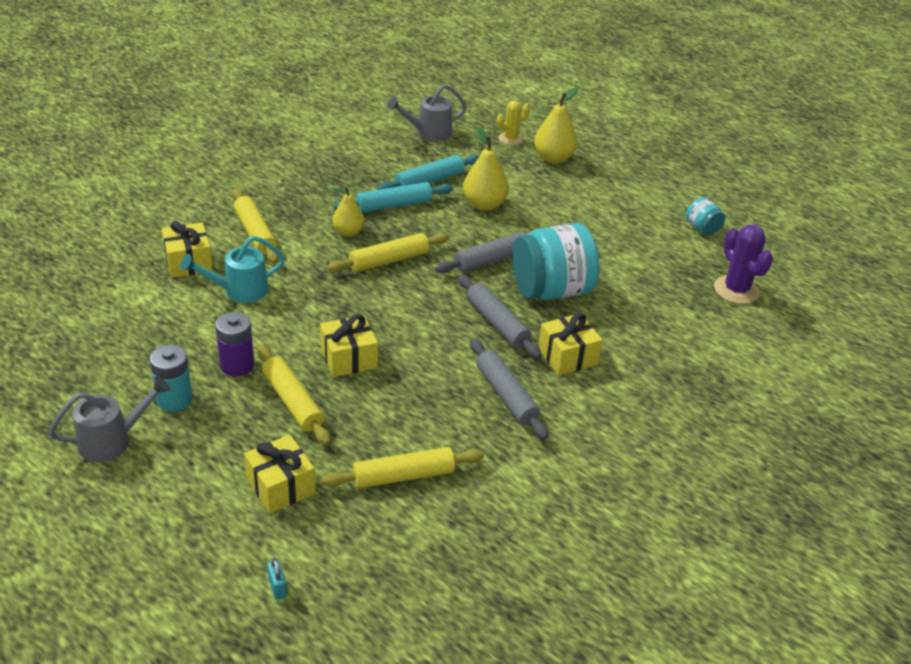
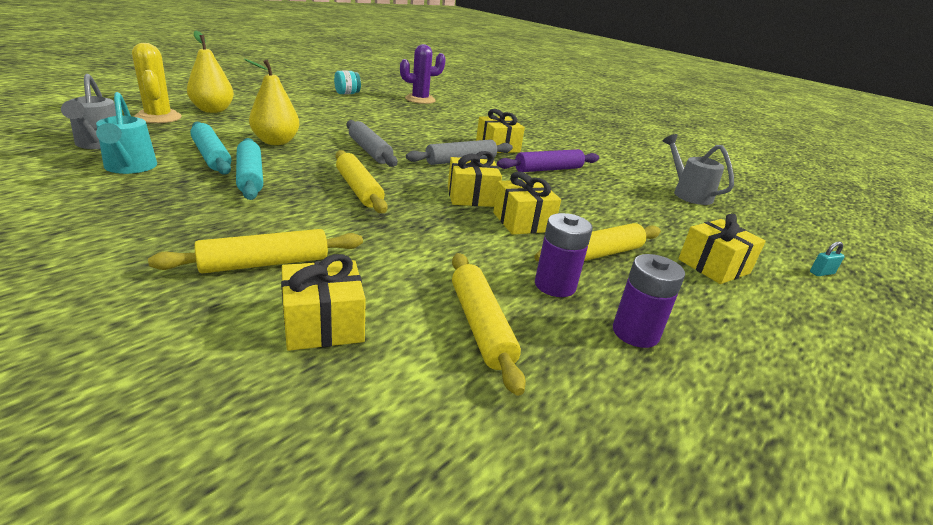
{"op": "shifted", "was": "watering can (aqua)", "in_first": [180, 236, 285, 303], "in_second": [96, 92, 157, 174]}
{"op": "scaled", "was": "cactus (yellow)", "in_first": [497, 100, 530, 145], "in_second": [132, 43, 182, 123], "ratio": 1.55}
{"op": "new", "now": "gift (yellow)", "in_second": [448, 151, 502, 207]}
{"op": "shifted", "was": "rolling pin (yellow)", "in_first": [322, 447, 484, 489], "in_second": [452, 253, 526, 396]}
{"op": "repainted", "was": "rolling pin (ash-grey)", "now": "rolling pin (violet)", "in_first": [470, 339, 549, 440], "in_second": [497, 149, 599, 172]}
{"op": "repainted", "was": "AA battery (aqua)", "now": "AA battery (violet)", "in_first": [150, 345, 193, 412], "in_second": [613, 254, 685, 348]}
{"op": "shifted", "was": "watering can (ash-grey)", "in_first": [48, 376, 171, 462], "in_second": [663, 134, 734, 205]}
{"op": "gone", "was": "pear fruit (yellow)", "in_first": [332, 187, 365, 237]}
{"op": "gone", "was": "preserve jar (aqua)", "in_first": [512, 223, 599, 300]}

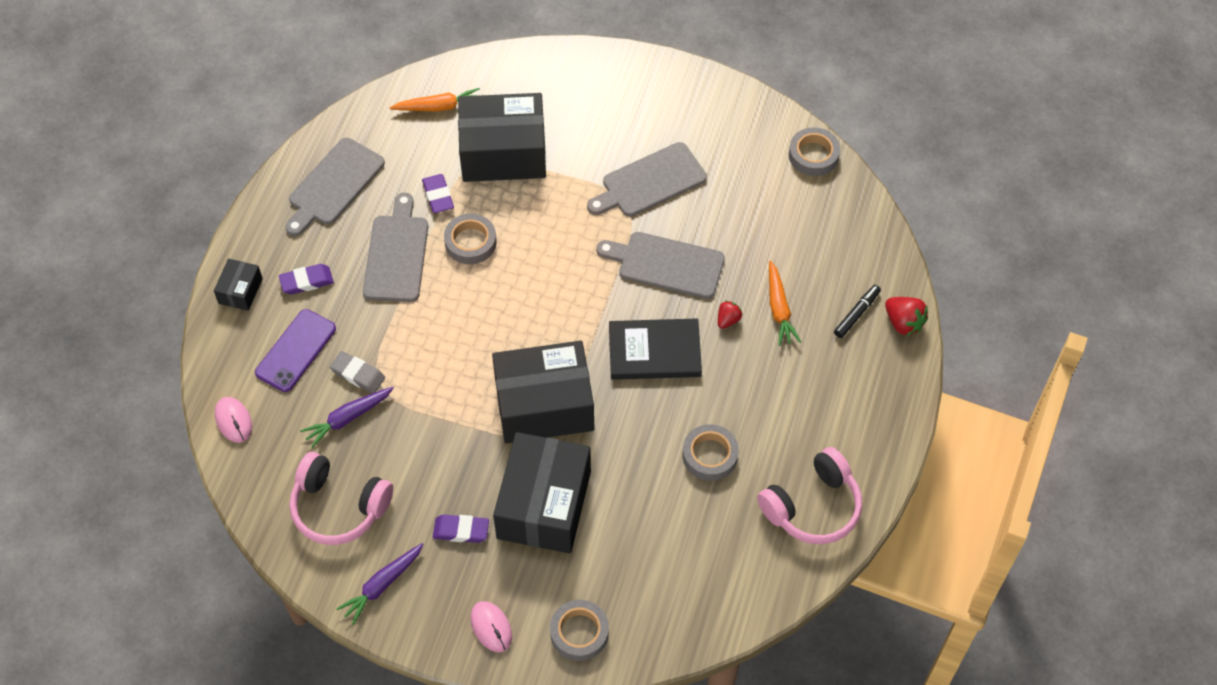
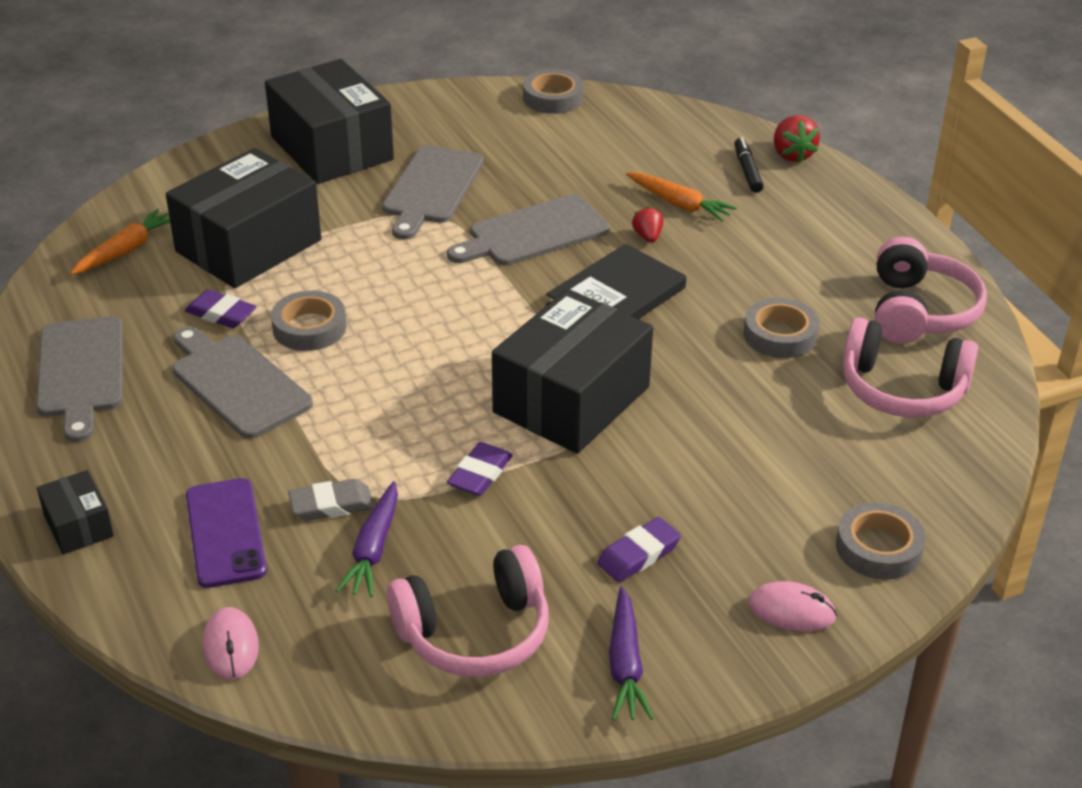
{"op": "rotated", "was": "computer mouse (rosy)", "in_first": [215, 397, 252, 443], "in_second": [203, 607, 259, 680], "clockwise": 60}
{"op": "shifted", "was": "box (black)", "in_first": [493, 432, 591, 553], "in_second": [265, 59, 394, 184]}
{"op": "shifted", "was": "gum eraser (violet)", "in_first": [279, 264, 334, 295], "in_second": [447, 442, 513, 496]}
{"op": "rotated", "was": "berry (scarlet)", "in_first": [885, 297, 928, 336], "in_second": [773, 115, 820, 163], "clockwise": 75}
{"op": "new", "now": "headphones (rosy)", "in_second": [843, 317, 978, 418]}

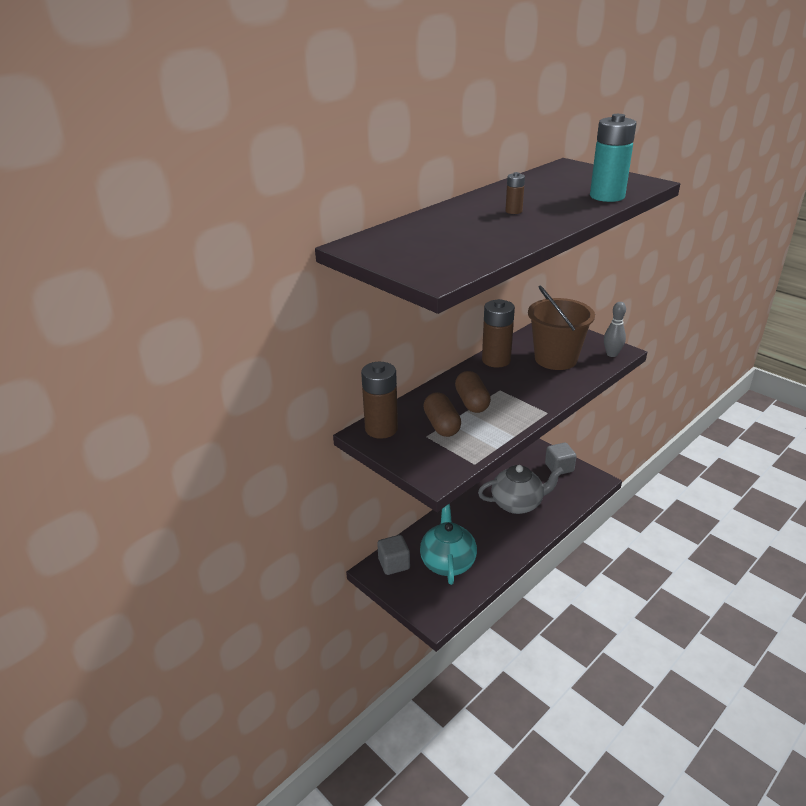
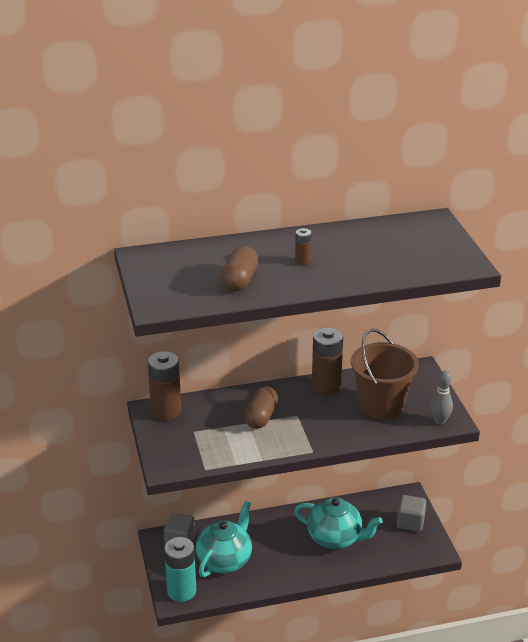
{"op": "shifted", "was": "AA battery (aqua)", "in_first": [590, 114, 637, 202], "in_second": [164, 537, 196, 602]}
{"op": "shifted", "was": "pill shape (dark brown)", "in_first": [423, 392, 461, 437], "in_second": [221, 246, 258, 291]}
{"op": "repainted", "was": "tea pot (ash-grey)", "now": "tea pot (aqua)", "in_first": [478, 465, 564, 514], "in_second": [294, 497, 383, 549]}

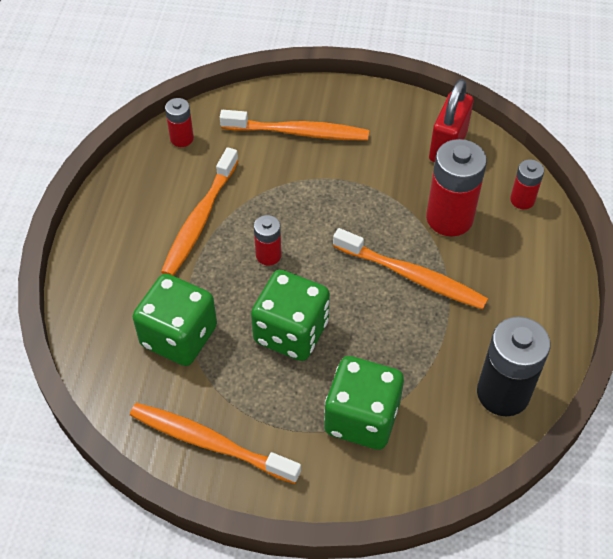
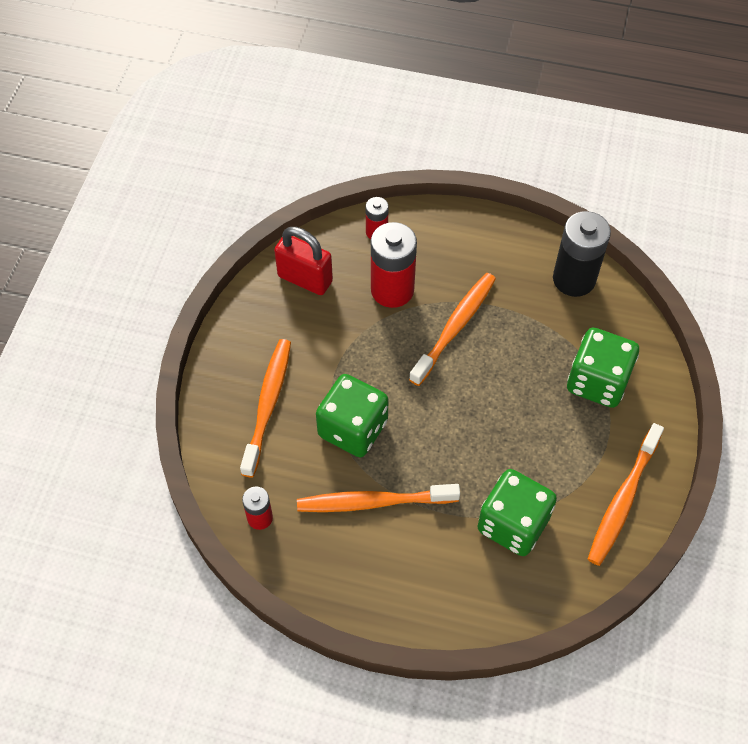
{"op": "rotated", "was": "dental brush (orange)", "in_first": [161, 147, 239, 276], "in_second": [297, 484, 460, 512], "clockwise": 150}
{"op": "shifted", "was": "game die (green)", "in_first": [251, 270, 330, 361], "in_second": [316, 374, 388, 457]}
{"op": "gone", "was": "AA battery (scarlet)", "in_first": [254, 215, 281, 266]}

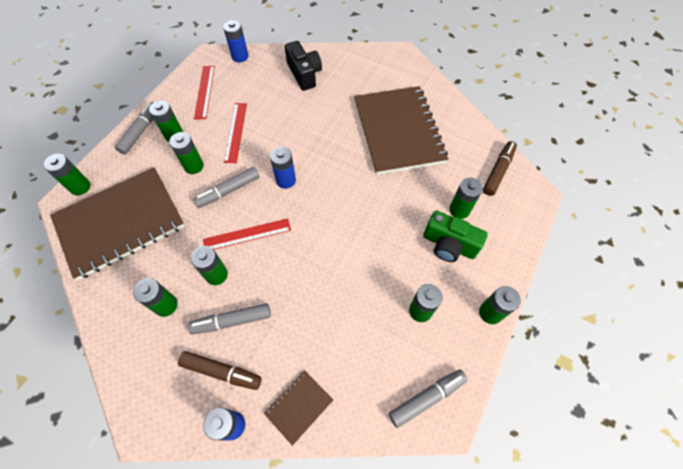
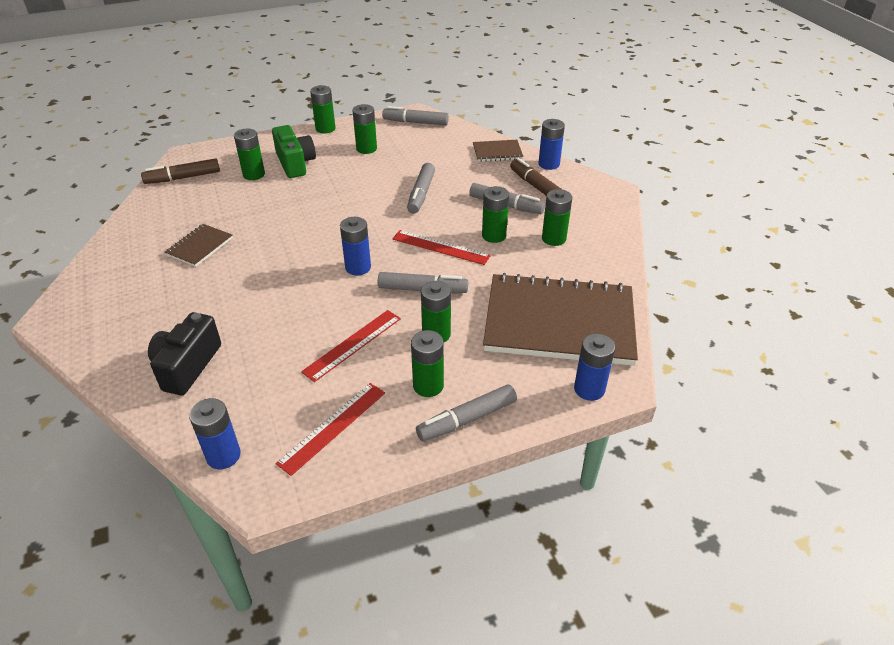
{"op": "scaled", "was": "exercise book (dark brown)", "in_first": [354, 86, 448, 175], "in_second": [165, 224, 233, 267], "ratio": 0.43}
{"op": "new", "now": "felt pen (ash-grey)", "in_second": [407, 163, 435, 214]}
{"op": "repainted", "was": "AA battery (green)", "now": "AA battery (blue)", "in_first": [43, 154, 90, 195], "in_second": [574, 334, 615, 401]}

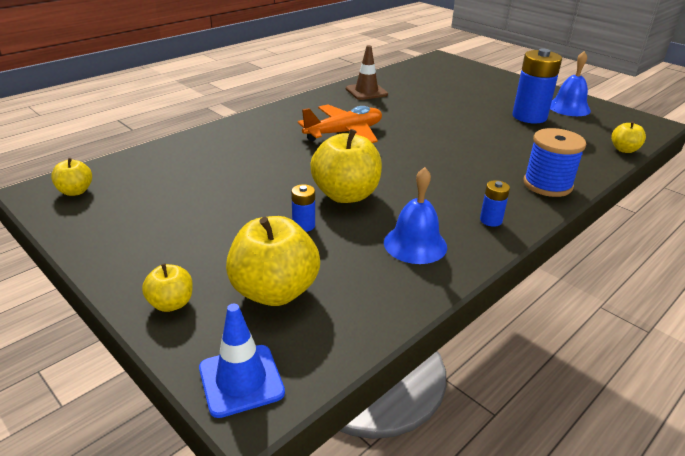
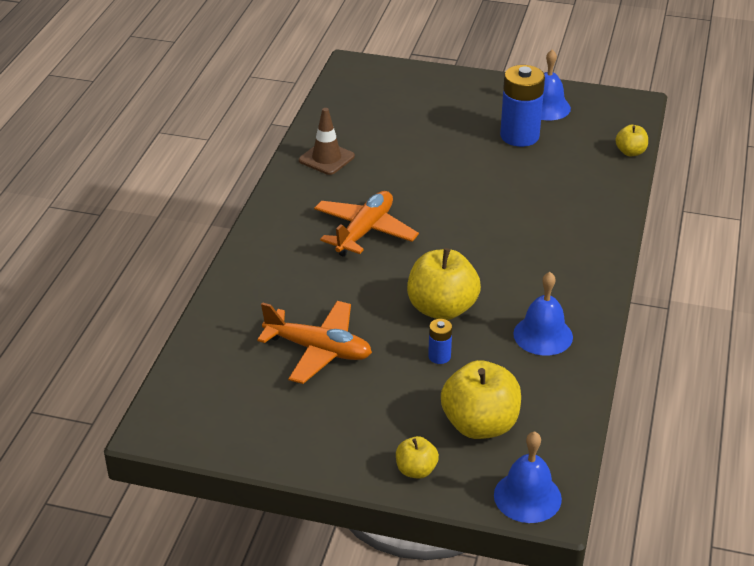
{"op": "new", "now": "aeroplane (orange)", "in_second": [257, 301, 372, 384]}
{"op": "swapped", "was": "road cone (blue)", "now": "hand bell (blue)", "in_first": [199, 304, 285, 418], "in_second": [494, 431, 562, 523]}
{"op": "gone", "was": "toy apple (yellow)", "in_first": [51, 158, 92, 196]}
{"op": "gone", "was": "AA battery (blue)", "in_first": [480, 180, 510, 227]}
{"op": "gone", "was": "bobbin (blue)", "in_first": [524, 128, 586, 197]}

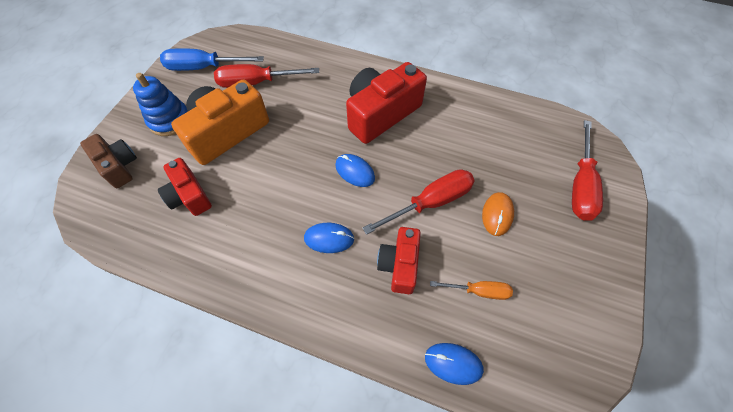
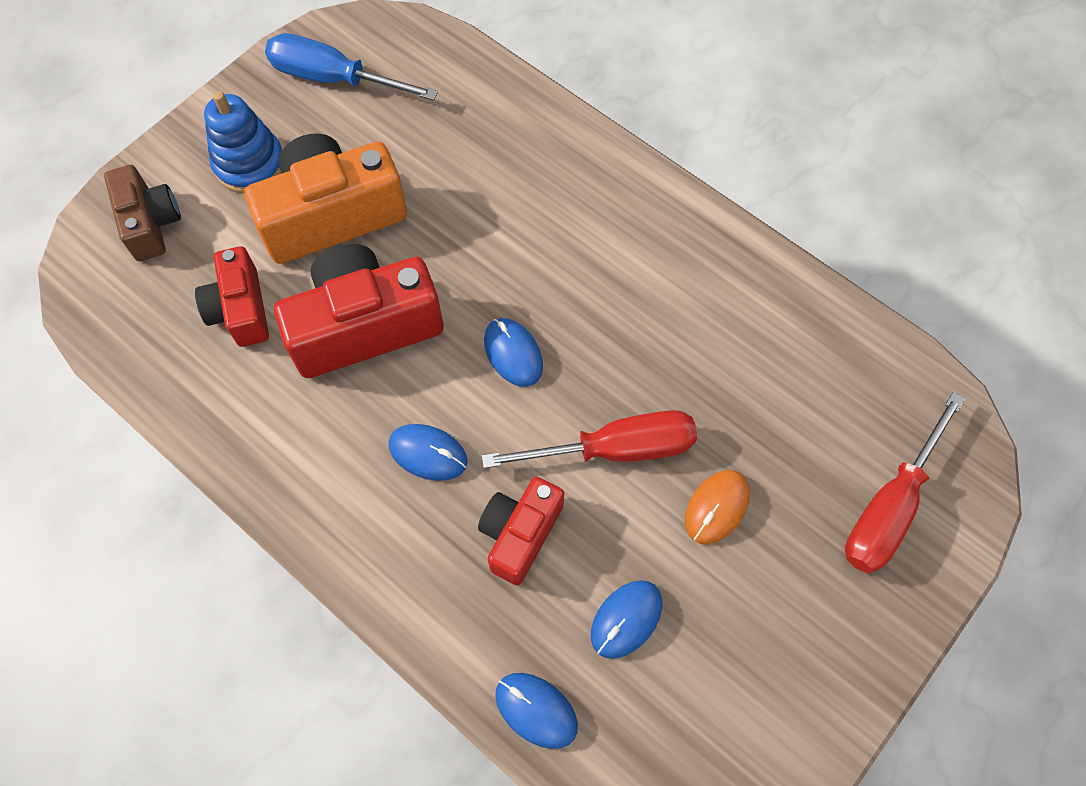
{"op": "shifted", "was": "camera (scarlet)", "in_first": [346, 62, 427, 144], "in_second": [274, 244, 444, 378]}
{"op": "swapped", "was": "flat screwdriver (orange)", "now": "computer mouse (blue)", "in_first": [430, 281, 513, 300], "in_second": [591, 580, 662, 659]}
{"op": "gone", "was": "flat screwdriver (scarlet)", "in_first": [214, 64, 319, 88]}

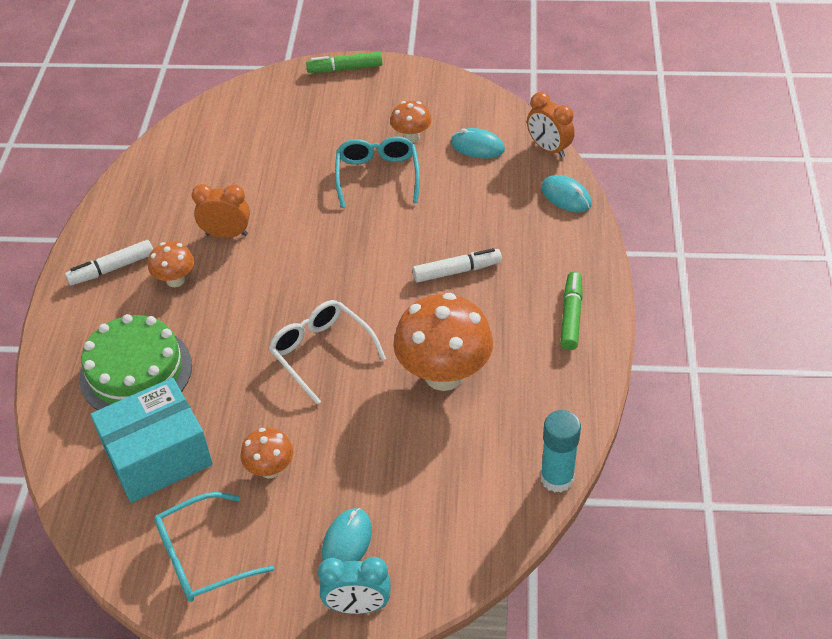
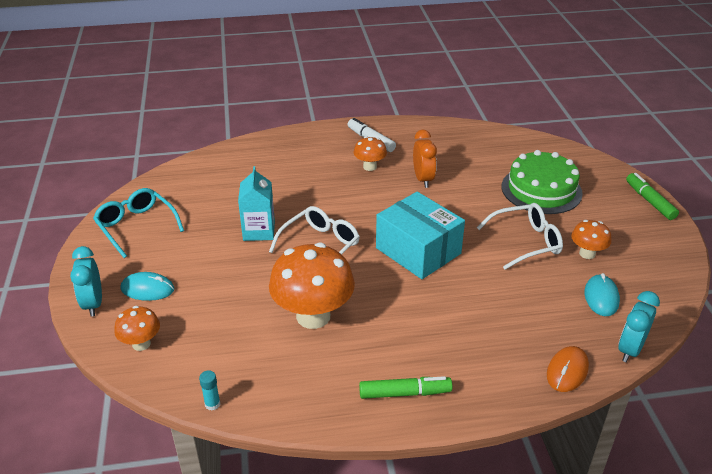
{"op": "shifted", "was": "mushroom (orange)", "in_first": [241, 428, 293, 478], "in_second": [114, 306, 160, 351]}
{"op": "scaled", "was": "glue (aqua)", "in_first": [540, 410, 581, 493], "in_second": [199, 370, 220, 411], "ratio": 0.51}
{"op": "new", "now": "juice carton (aqua)", "in_second": [238, 166, 275, 241]}
{"op": "shifted", "was": "box (aqua)", "in_first": [90, 378, 213, 503], "in_second": [376, 192, 465, 279]}
{"op": "repainted", "was": "eyeglasses (aqua)", "now": "eyeglasses (snow-white)", "in_first": [335, 136, 420, 208], "in_second": [477, 203, 563, 270]}
{"op": "shifted", "was": "gateau (green)", "in_first": [79, 314, 192, 410], "in_second": [502, 150, 583, 214]}
{"op": "repainted", "was": "computer mouse (aqua)", "now": "computer mouse (orange)", "in_first": [541, 175, 592, 213], "in_second": [547, 346, 589, 392]}
{"op": "repainted", "was": "alarm clock (orange)", "now": "alarm clock (aqua)", "in_first": [527, 92, 575, 158], "in_second": [618, 291, 660, 363]}
{"op": "gone", "was": "felt pen (snow-white)", "in_first": [413, 248, 502, 282]}

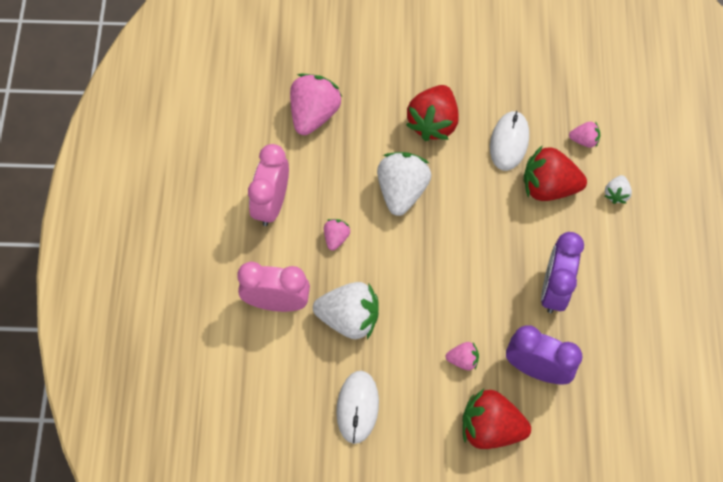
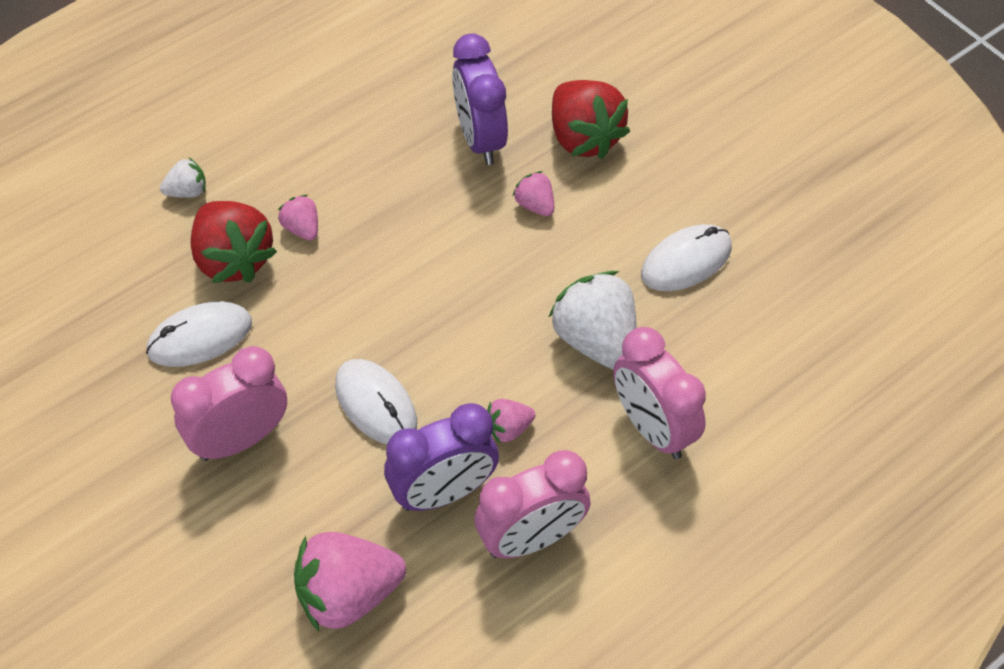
{"op": "swapped", "was": "berry (scarlet)", "now": "alarm clock (rosy)", "in_first": [406, 85, 459, 141], "in_second": [171, 346, 287, 461]}
{"op": "shifted", "was": "berry (rosy)", "in_first": [569, 121, 600, 148], "in_second": [278, 195, 318, 241]}
{"op": "swapped", "was": "berry (snow-white)", "now": "computer mouse (snow-white)", "in_first": [377, 152, 431, 216], "in_second": [335, 359, 417, 444]}
{"op": "shifted", "was": "alarm clock (violet)", "in_first": [541, 232, 584, 313], "in_second": [384, 403, 499, 511]}

